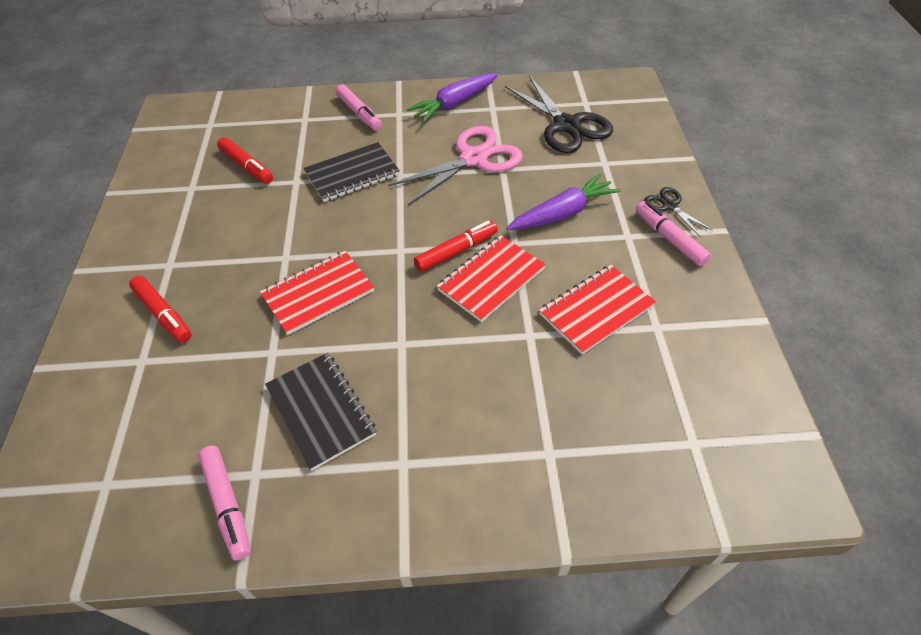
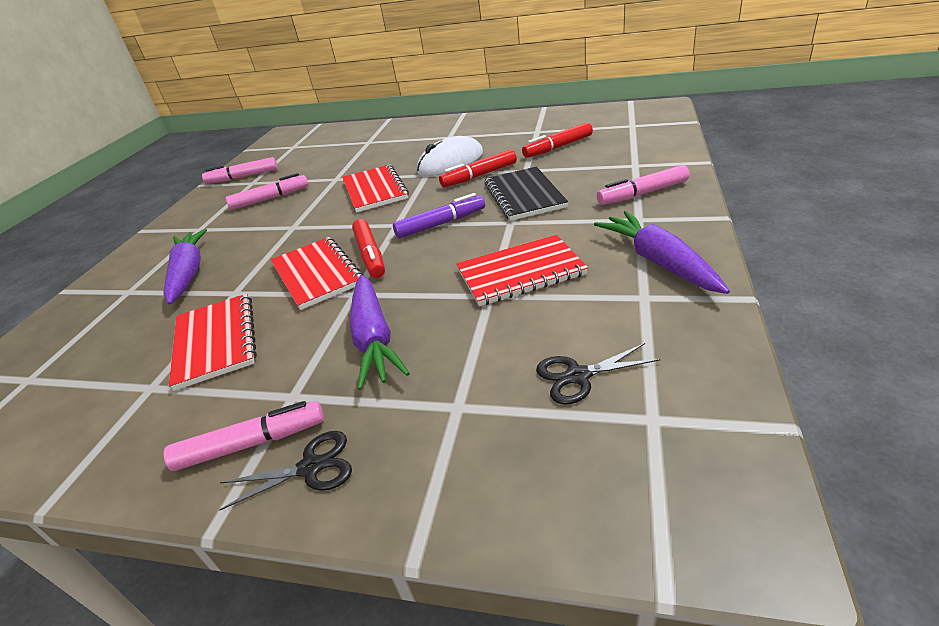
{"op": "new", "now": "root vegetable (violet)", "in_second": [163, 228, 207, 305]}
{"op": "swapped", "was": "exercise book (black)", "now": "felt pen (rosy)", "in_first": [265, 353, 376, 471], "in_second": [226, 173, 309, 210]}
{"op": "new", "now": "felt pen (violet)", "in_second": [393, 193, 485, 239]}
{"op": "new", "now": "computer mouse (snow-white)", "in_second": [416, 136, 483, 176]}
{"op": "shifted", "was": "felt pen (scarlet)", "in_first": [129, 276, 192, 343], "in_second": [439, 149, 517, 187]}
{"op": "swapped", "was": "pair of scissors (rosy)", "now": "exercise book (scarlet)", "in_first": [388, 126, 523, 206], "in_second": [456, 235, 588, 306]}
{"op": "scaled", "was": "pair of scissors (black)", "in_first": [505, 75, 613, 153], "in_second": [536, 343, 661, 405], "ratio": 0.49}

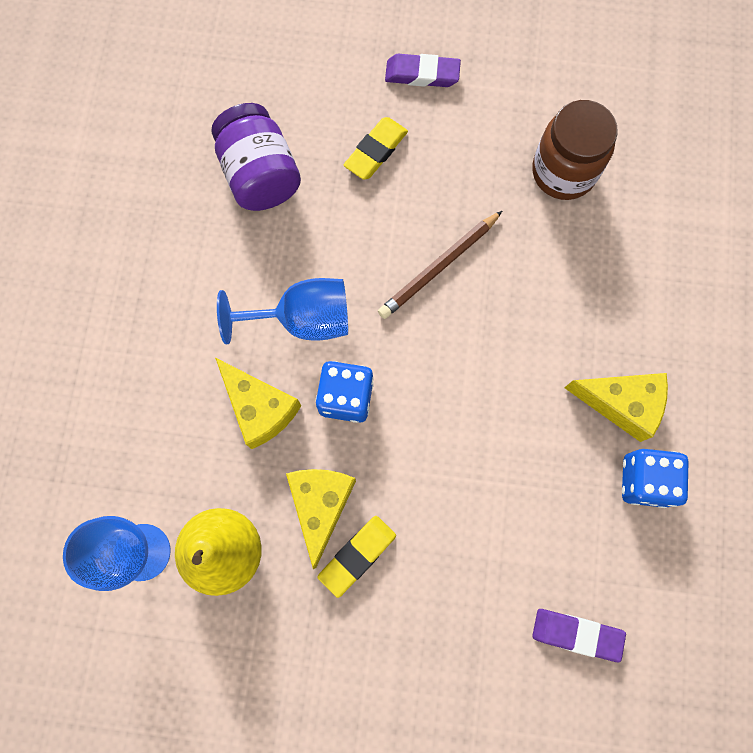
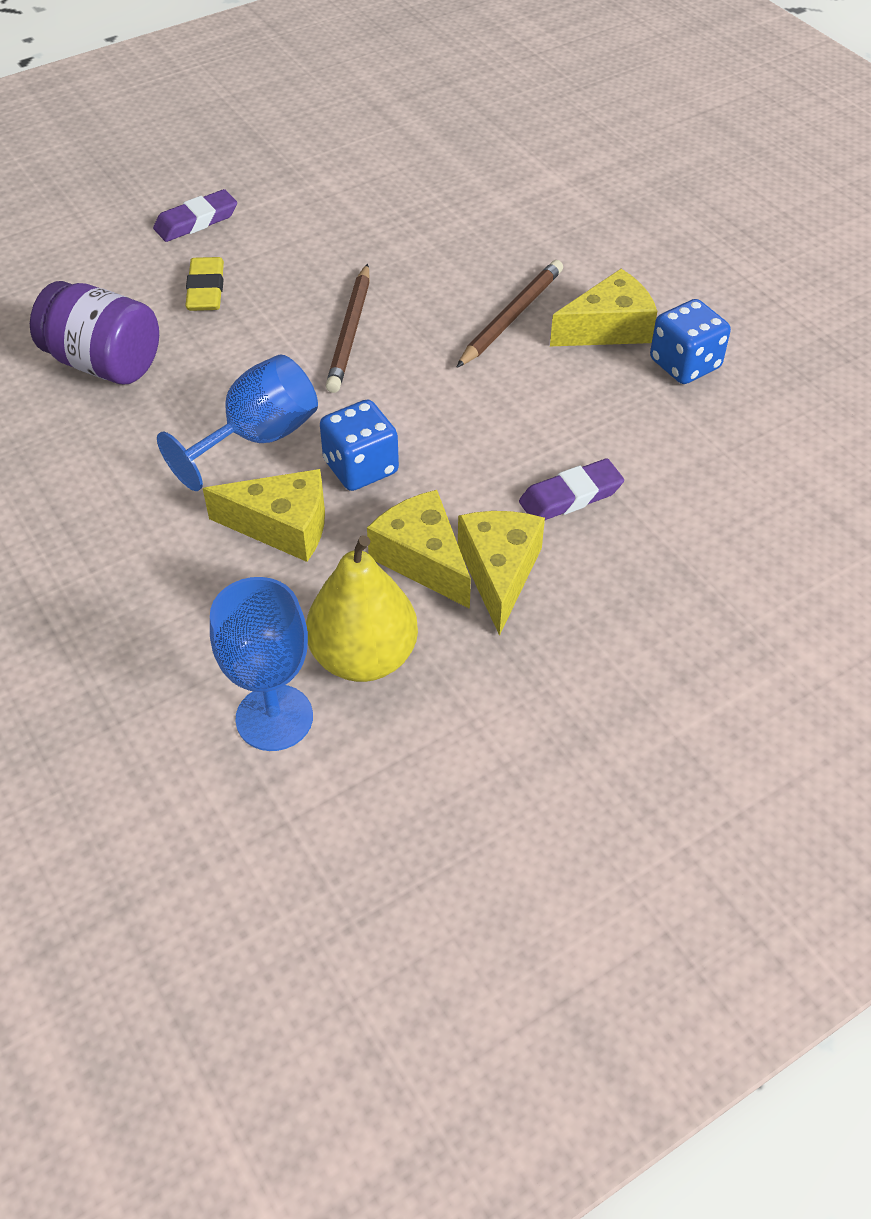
{"op": "new", "now": "lead pencil (dark brown)", "in_second": [456, 260, 563, 368]}
{"op": "swapped", "was": "gum eraser (yellow)", "now": "piece of cheese (yellow)", "in_first": [318, 516, 396, 598], "in_second": [458, 511, 545, 636]}
{"op": "shifted", "was": "gum eraser (violet)", "in_first": [532, 609, 626, 662], "in_second": [519, 458, 624, 520]}
{"op": "gone", "was": "preserve jar (dark brown)", "in_first": [532, 100, 618, 200]}

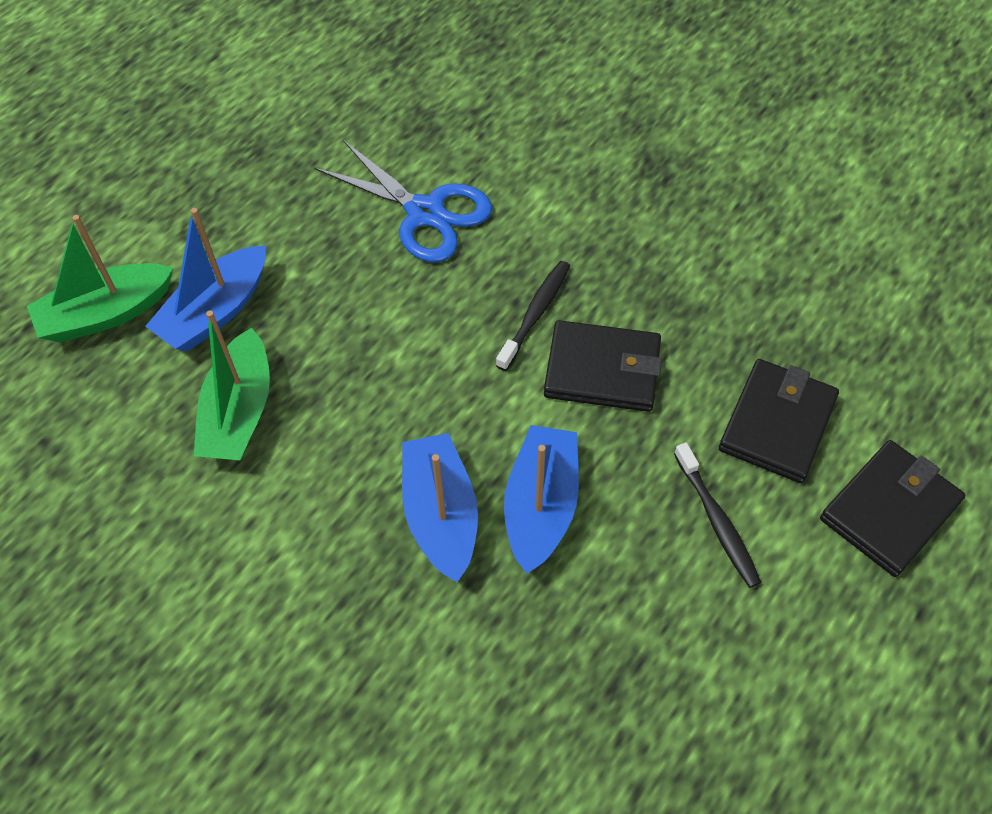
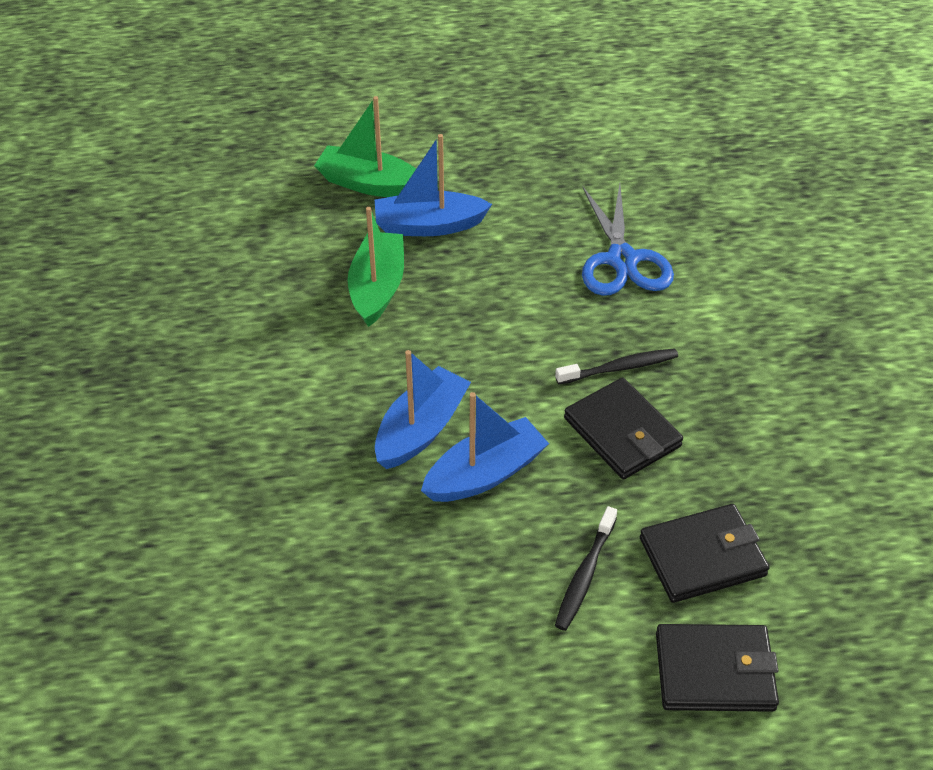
{"op": "rotated", "was": "boat (green)", "in_first": [194, 310, 270, 461], "in_second": [348, 207, 404, 327], "clockwise": 135}

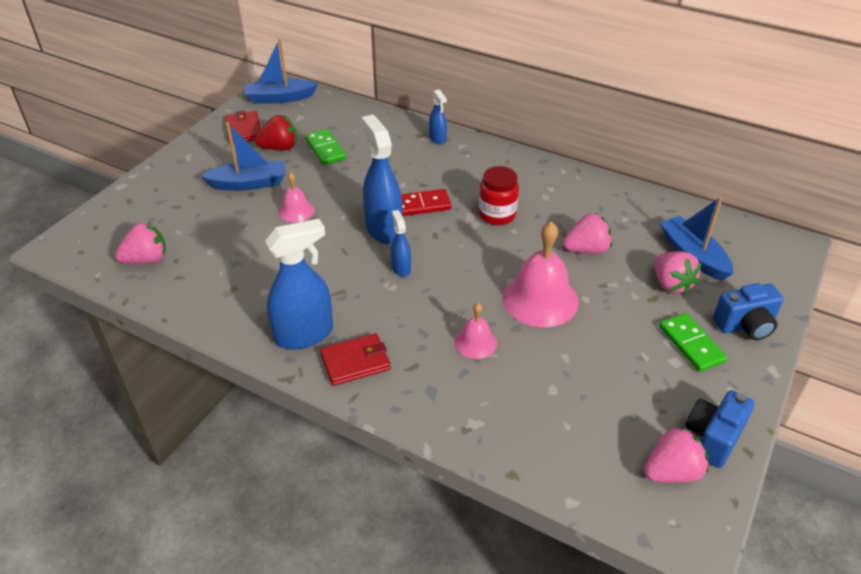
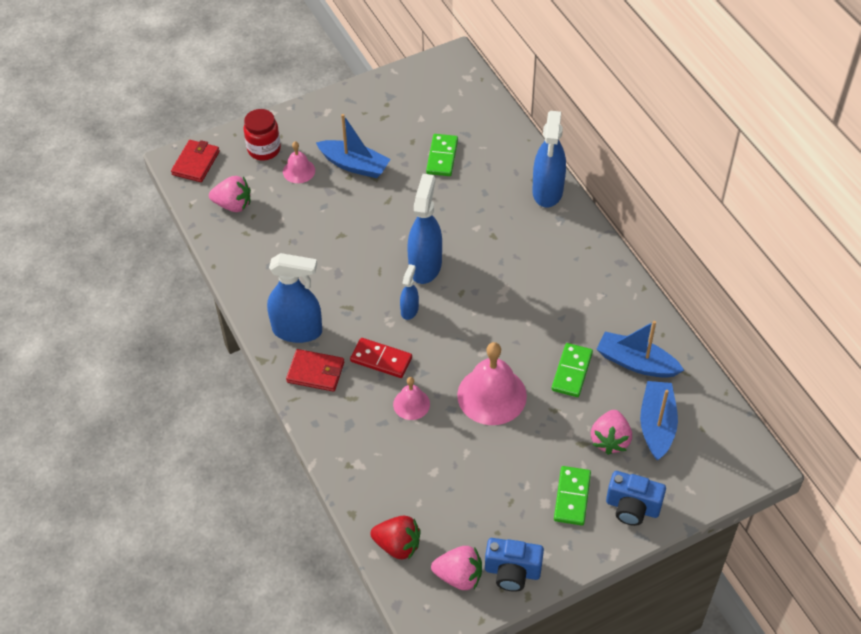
{"op": "shifted", "was": "wallet (scarlet)", "in_first": [225, 111, 261, 144], "in_second": [171, 140, 220, 182]}
{"op": "shifted", "was": "preserve jar (scarlet)", "in_first": [479, 166, 519, 225], "in_second": [243, 109, 281, 160]}
{"op": "shifted", "was": "hand bell (rosy)", "in_first": [278, 172, 314, 222], "in_second": [283, 141, 315, 183]}
{"op": "shifted", "was": "domino piece (scarlet)", "in_first": [401, 189, 452, 216], "in_second": [350, 338, 412, 378]}
{"op": "shifted", "was": "berry (scarlet)", "in_first": [255, 115, 297, 150], "in_second": [370, 515, 420, 560]}
{"op": "rotated", "was": "camera (blue)", "in_first": [685, 390, 755, 468], "in_second": [485, 538, 544, 592], "clockwise": -150}
{"op": "scaled", "was": "spray cleaner (blue)", "in_first": [429, 89, 447, 144], "in_second": [532, 111, 566, 207], "ratio": 1.95}
{"op": "swapped", "was": "berry (rosy)", "now": "domino piece (green)", "in_first": [563, 213, 612, 254], "in_second": [551, 343, 593, 397]}
{"op": "shifted", "was": "boat (blue)", "in_first": [245, 39, 318, 104], "in_second": [596, 321, 684, 378]}

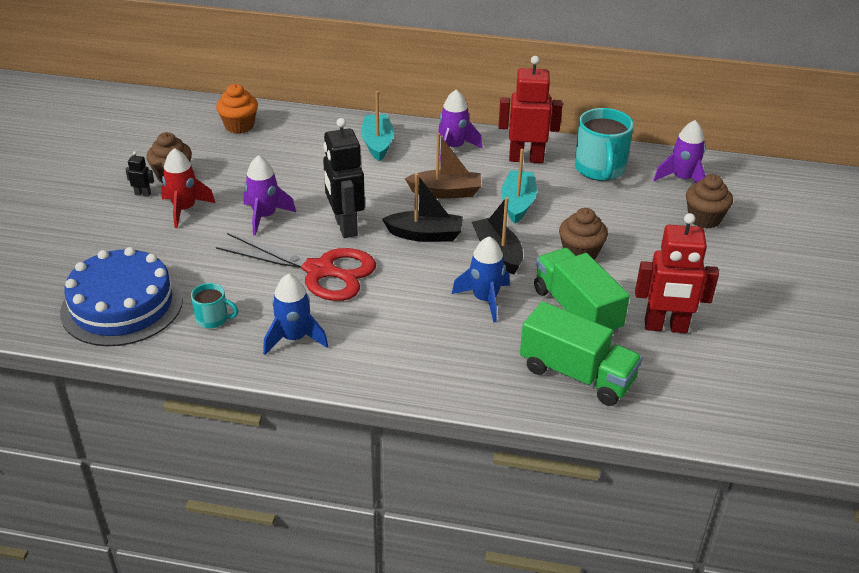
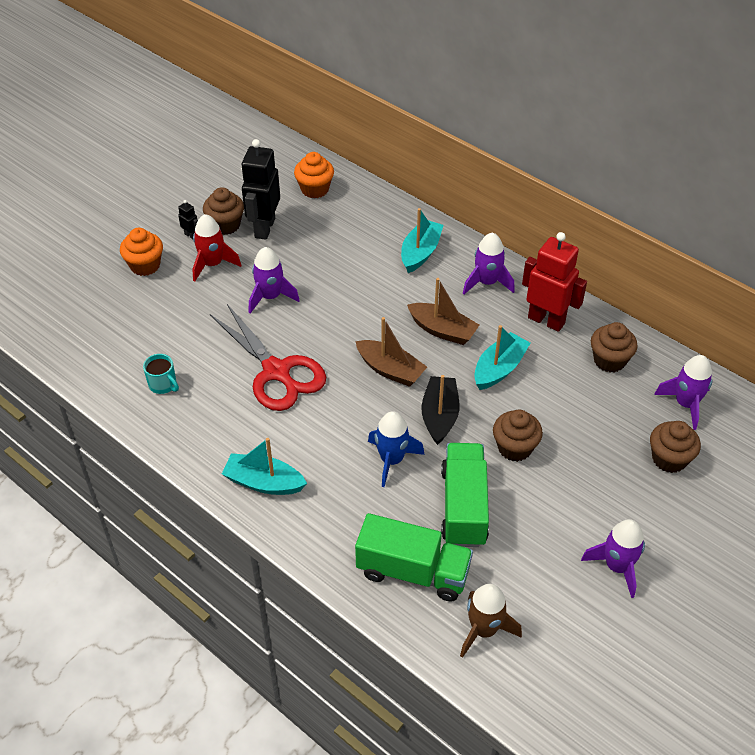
{"op": "new", "now": "fairy cake (orange)", "in_second": [120, 228, 163, 276]}
{"op": "new", "now": "boat (aqua)", "in_second": [222, 438, 307, 495]}
{"op": "shifted", "was": "robot figure (black)", "in_first": [323, 118, 365, 238], "in_second": [241, 139, 280, 240]}
{"op": "repainted", "was": "boat (black)", "now": "boat (dark brown)", "in_first": [382, 173, 463, 242], "in_second": [355, 317, 427, 387]}
{"op": "rotated", "was": "truck (green)", "in_first": [520, 301, 642, 406], "in_second": [355, 513, 473, 601], "clockwise": -45}
{"op": "new", "now": "toy rocket (dark brown)", "in_second": [460, 584, 522, 658]}
{"op": "new", "now": "toy rocket (violet)", "in_second": [581, 519, 645, 598]}
{"op": "swapped", "was": "mug (aqua)", "now": "fairy cake (dark brown)", "in_first": [575, 108, 634, 181], "in_second": [591, 322, 638, 372]}
{"op": "gone", "was": "gateau (blue)", "in_first": [60, 247, 183, 346]}
{"op": "gone", "was": "toy rocket (blue)", "in_first": [263, 274, 328, 355]}
{"op": "gone", "was": "robot figure (scarlet)", "in_first": [635, 213, 719, 333]}

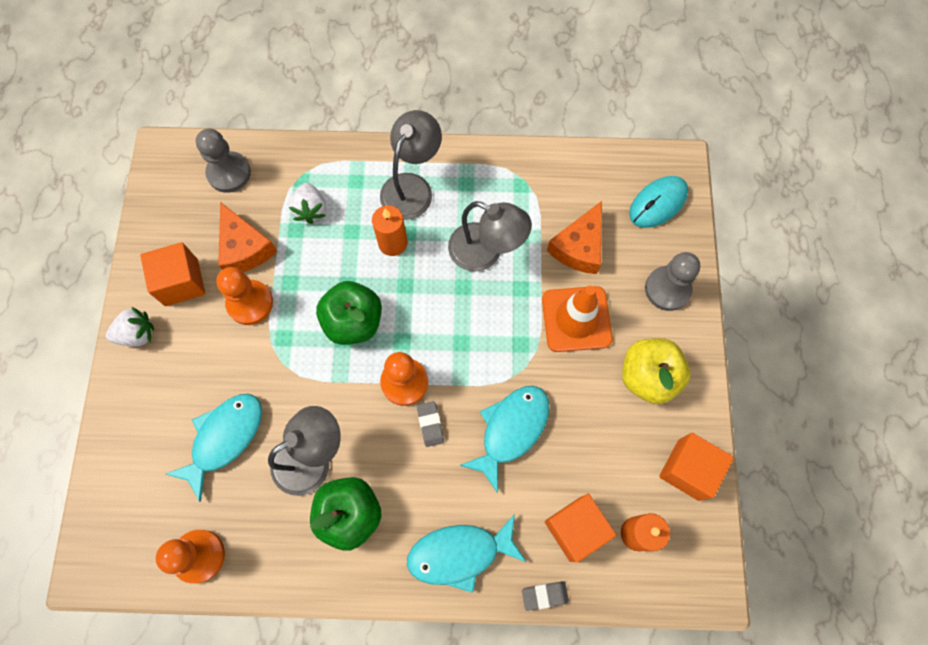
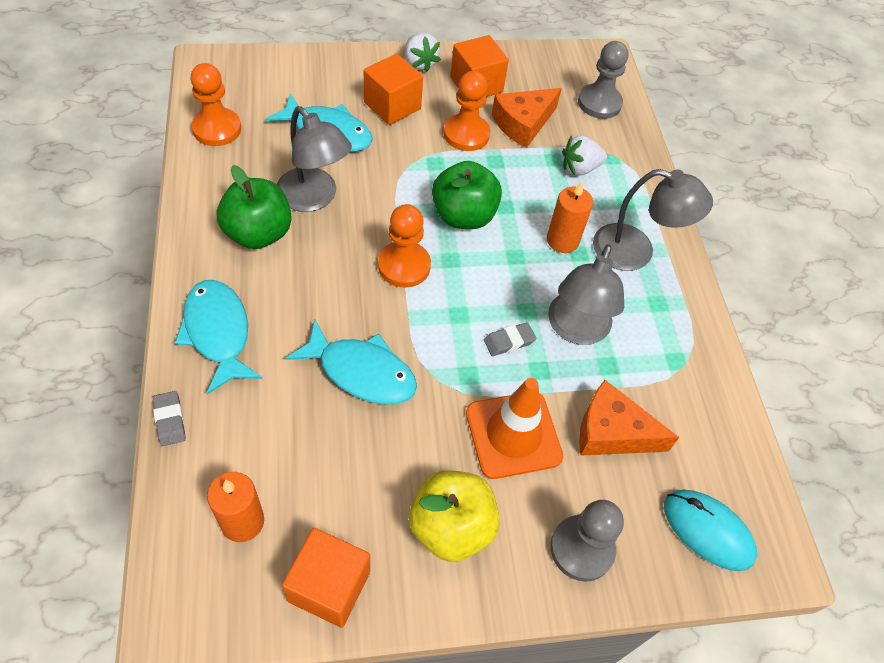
{"op": "shifted", "was": "block (orange)", "in_first": [545, 494, 616, 562], "in_second": [364, 54, 423, 125]}
{"op": "shifted", "was": "gum eraser (ash-grey)", "in_first": [417, 401, 444, 447], "in_second": [484, 322, 536, 356]}

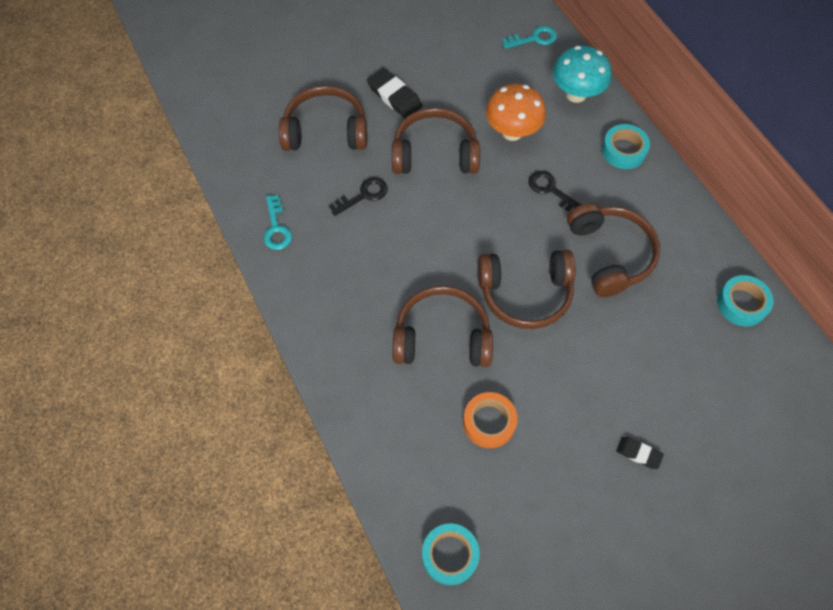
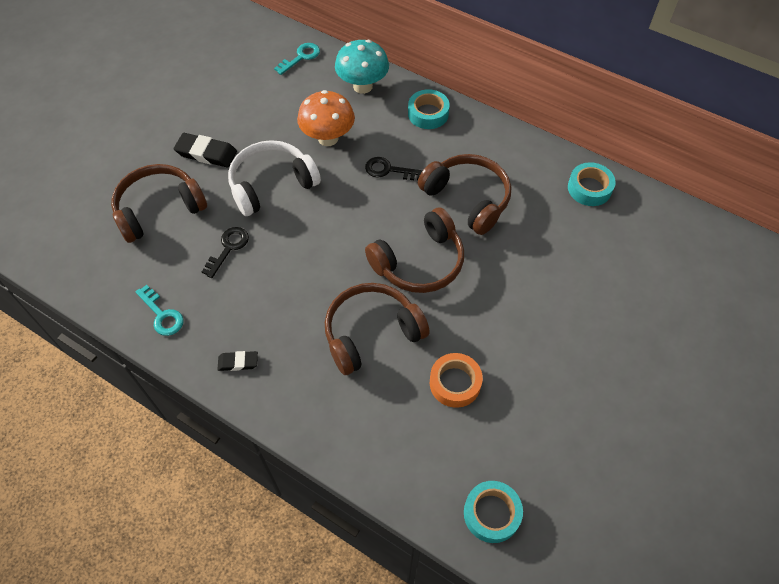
{"op": "shifted", "was": "gum eraser (black)", "in_first": [616, 437, 664, 469], "in_second": [217, 351, 258, 371]}
{"op": "repainted", "was": "headphones (dark brown)", "now": "headphones (snow-white)", "in_first": [392, 107, 480, 174], "in_second": [228, 140, 321, 216]}

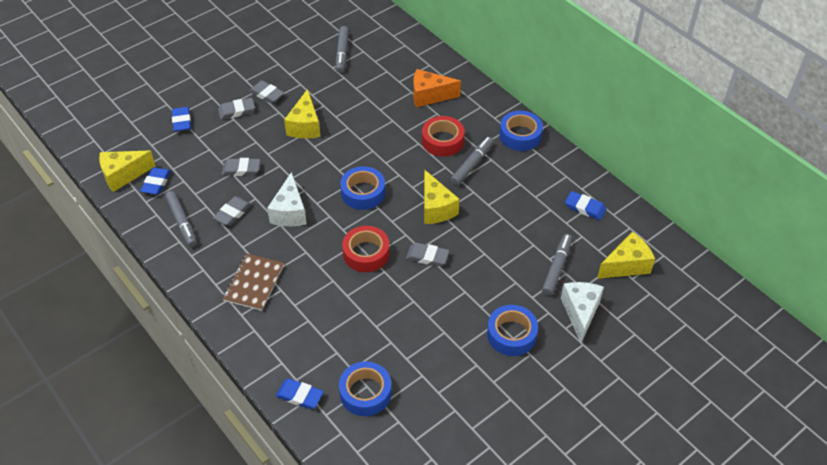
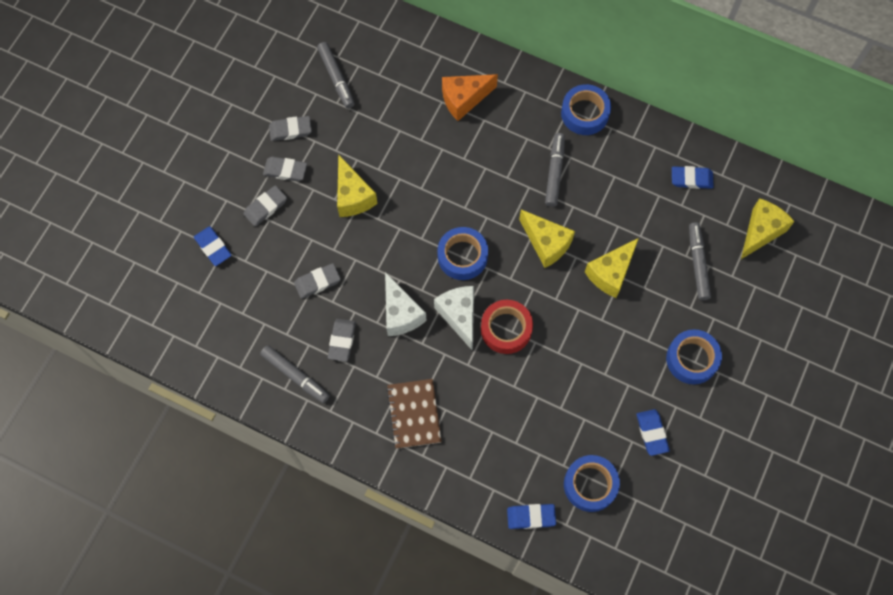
{"op": "shifted", "was": "gum eraser (ash-grey)", "in_first": [406, 243, 449, 266], "in_second": [269, 116, 312, 141]}
{"op": "shifted", "was": "piece of cheese (snow-white)", "in_first": [561, 282, 604, 343], "in_second": [434, 286, 474, 351]}
{"op": "shifted", "was": "piece of cheese (yellow)", "in_first": [99, 150, 156, 192], "in_second": [585, 238, 639, 298]}
{"op": "shifted", "was": "gum eraser (blue)", "in_first": [140, 167, 171, 195], "in_second": [637, 409, 670, 456]}
{"op": "gone", "was": "tape (scarlet)", "in_first": [422, 116, 465, 157]}

